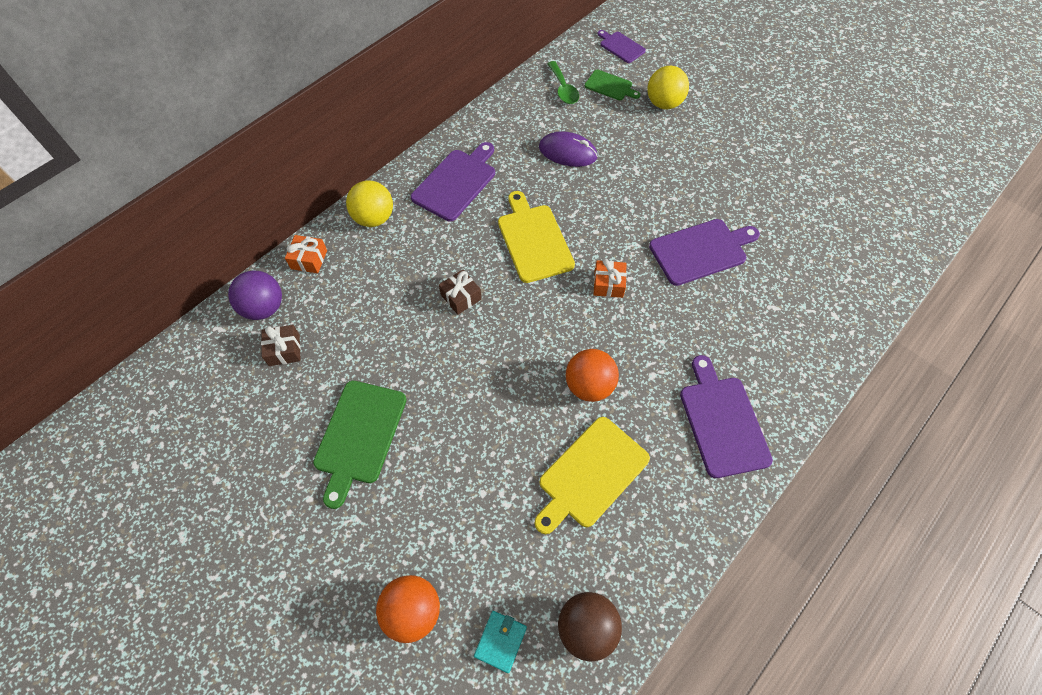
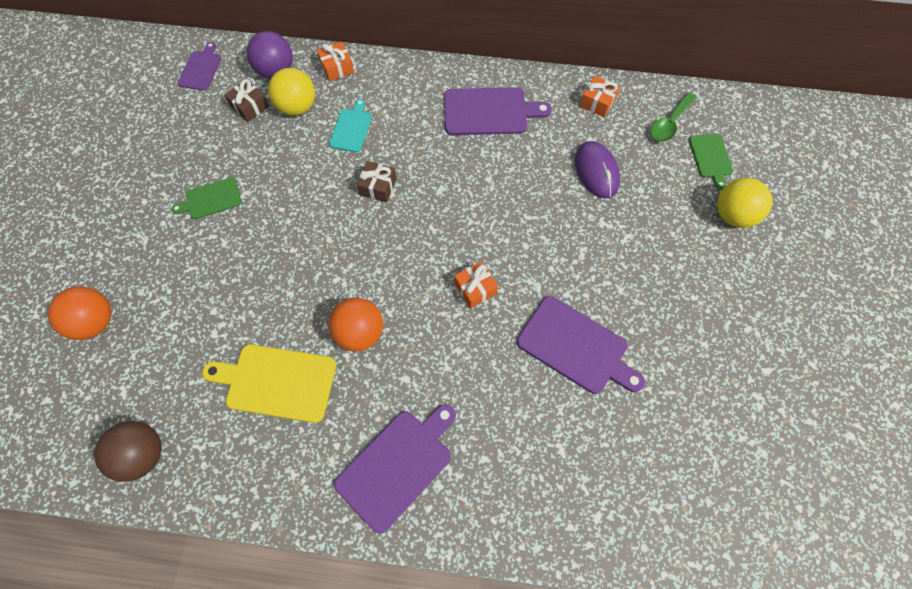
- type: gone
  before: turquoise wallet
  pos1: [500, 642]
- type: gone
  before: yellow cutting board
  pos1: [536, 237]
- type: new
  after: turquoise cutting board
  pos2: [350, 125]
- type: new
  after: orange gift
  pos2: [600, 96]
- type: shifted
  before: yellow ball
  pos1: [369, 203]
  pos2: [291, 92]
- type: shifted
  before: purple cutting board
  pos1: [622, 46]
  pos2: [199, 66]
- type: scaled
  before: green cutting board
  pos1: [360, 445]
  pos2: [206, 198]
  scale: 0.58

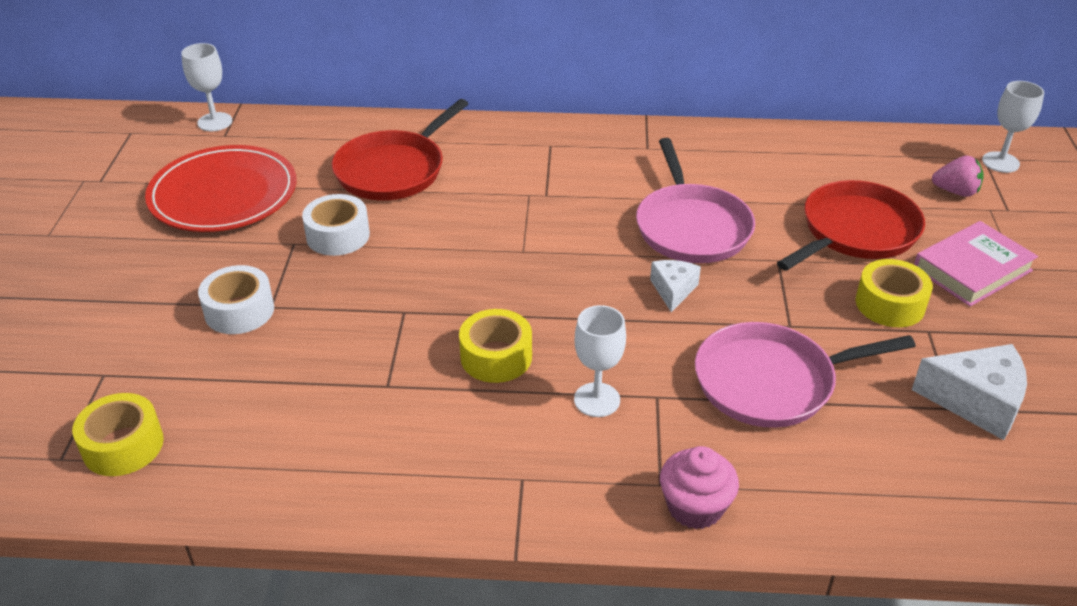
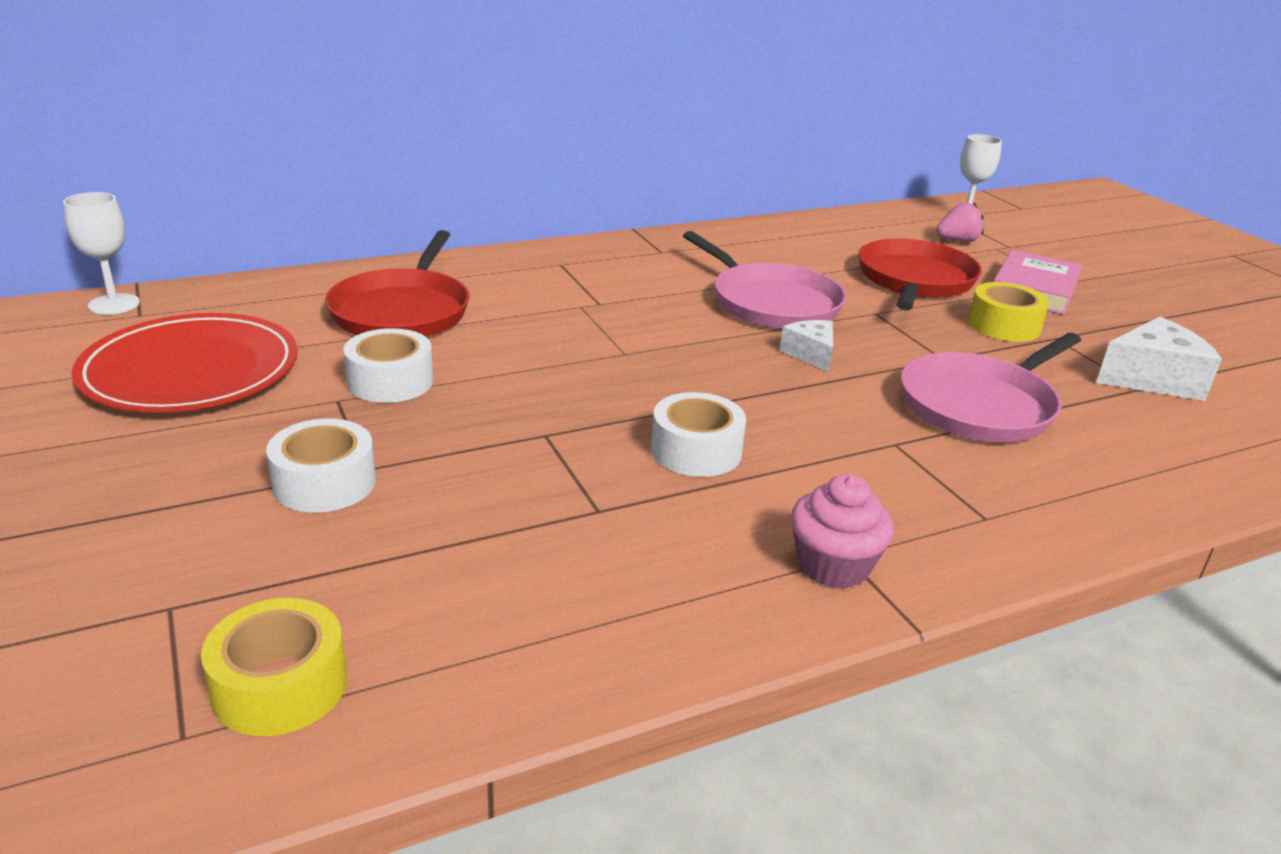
- type: gone
  before: white goblet
  pos1: [600, 361]
- type: shifted
  before: pink cupcake
  pos1: [699, 487]
  pos2: [842, 531]
- type: repainted
  before: yellow tape
  after: white tape
  pos1: [495, 346]
  pos2: [698, 434]

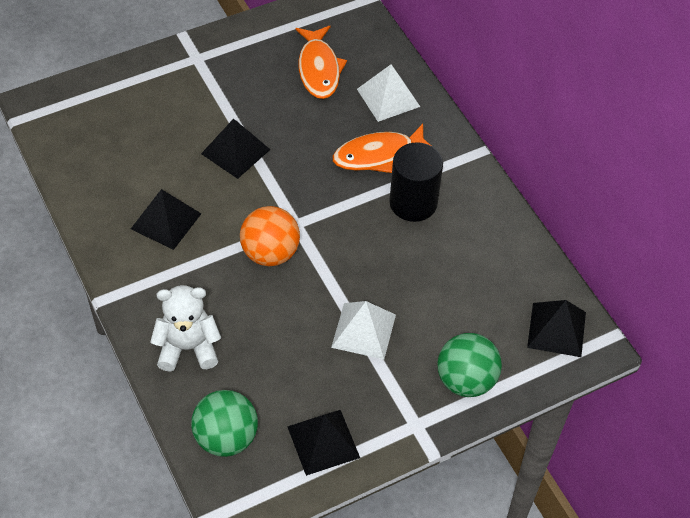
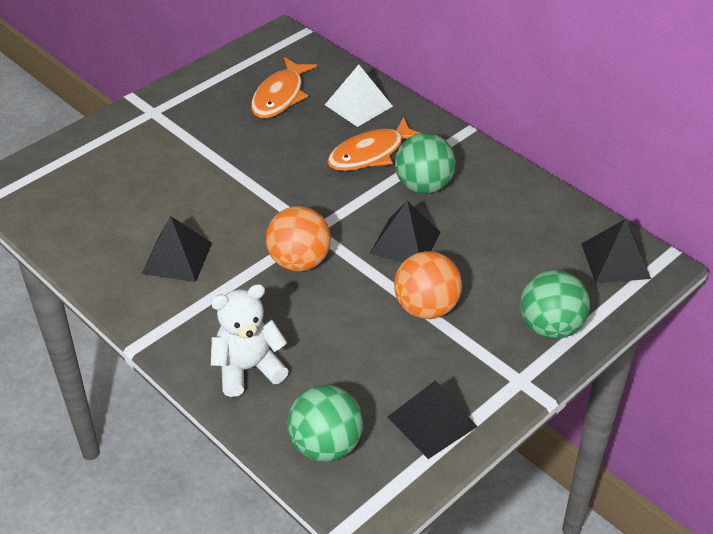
- type: shifted
  before: black pyramid
  pos1: [236, 148]
  pos2: [405, 232]
- type: swapped
  before: white pyramid
  after: orange ball
  pos1: [363, 330]
  pos2: [428, 285]
- type: swapped
  before: black cylinder
  after: green ball
  pos1: [416, 182]
  pos2: [425, 163]
- type: rotated
  before: orange fish
  pos1: [321, 62]
  pos2: [284, 87]
  turn: 45

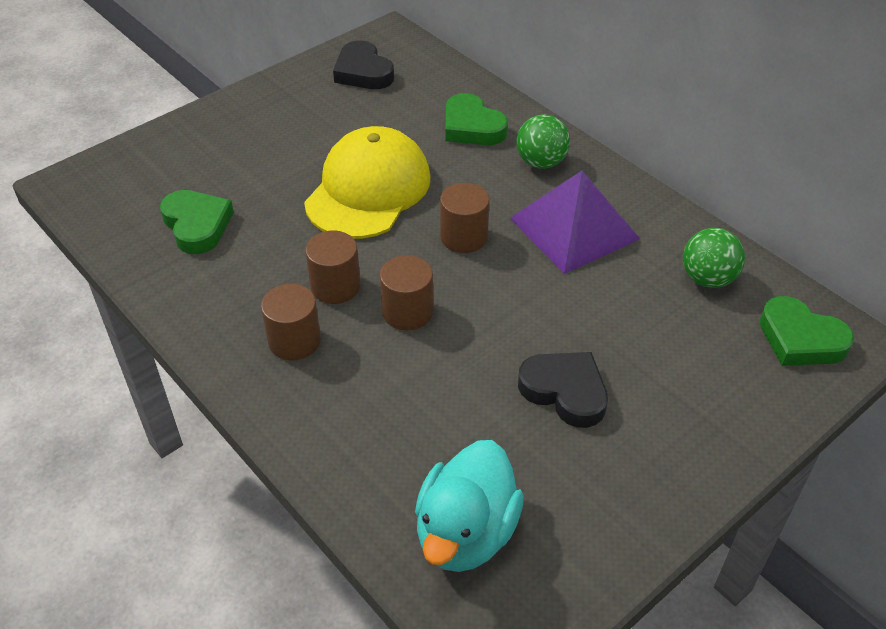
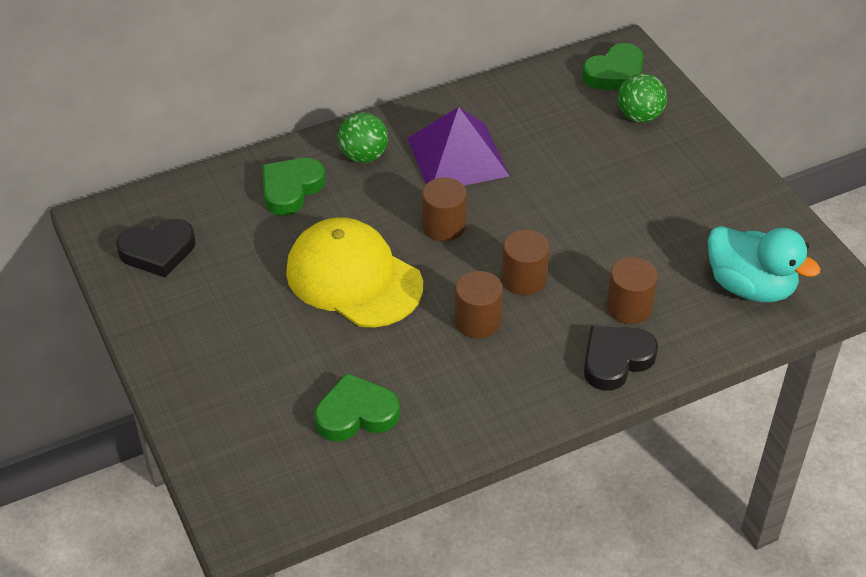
- type: shifted
  before: brown cylinder
  pos1: [291, 322]
  pos2: [632, 290]
- type: shifted
  before: black heart
  pos1: [563, 390]
  pos2: [621, 358]
- type: shifted
  before: green ball
  pos1: [714, 258]
  pos2: [642, 98]
- type: rotated
  before: green heart
  pos1: [477, 119]
  pos2: [293, 187]
  turn: 150

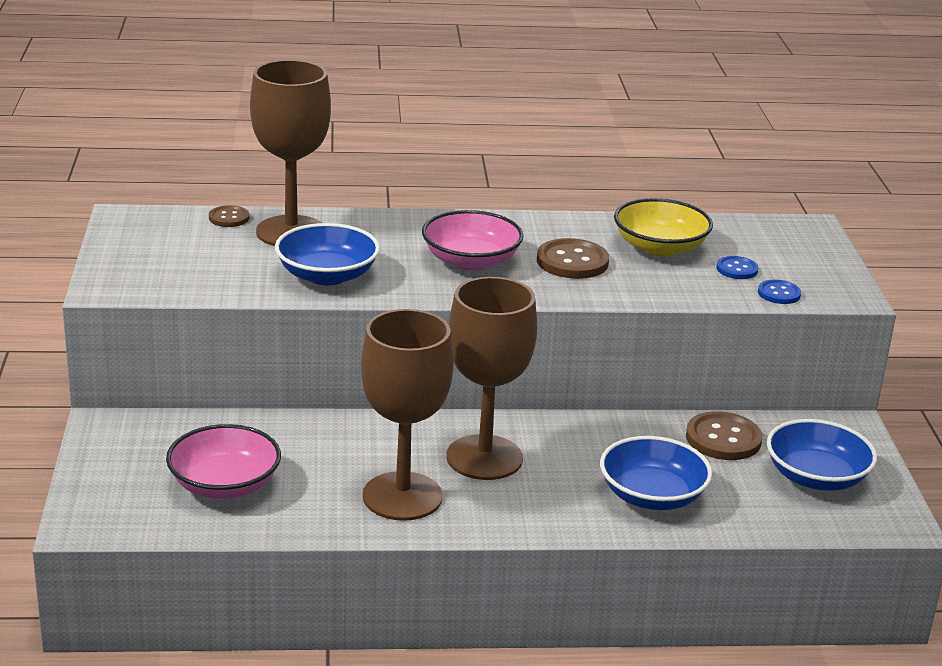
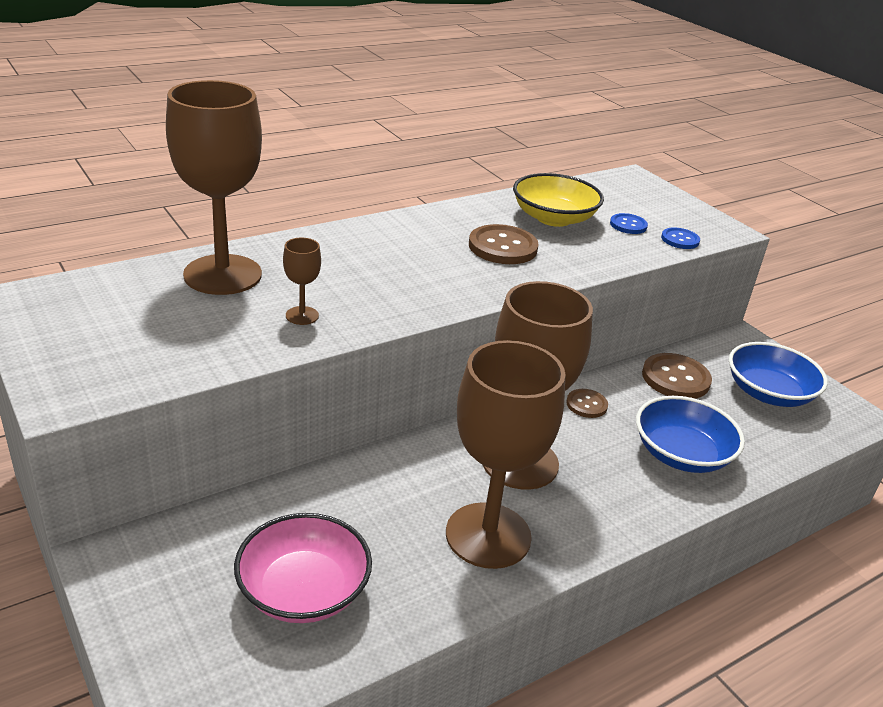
- type: gone
  before: pink bowl
  pos1: [473, 240]
- type: shifted
  before: brown button
  pos1: [229, 216]
  pos2: [587, 403]
- type: swapped
  before: blue bowl
  after: brown goblet
  pos1: [327, 254]
  pos2: [302, 281]

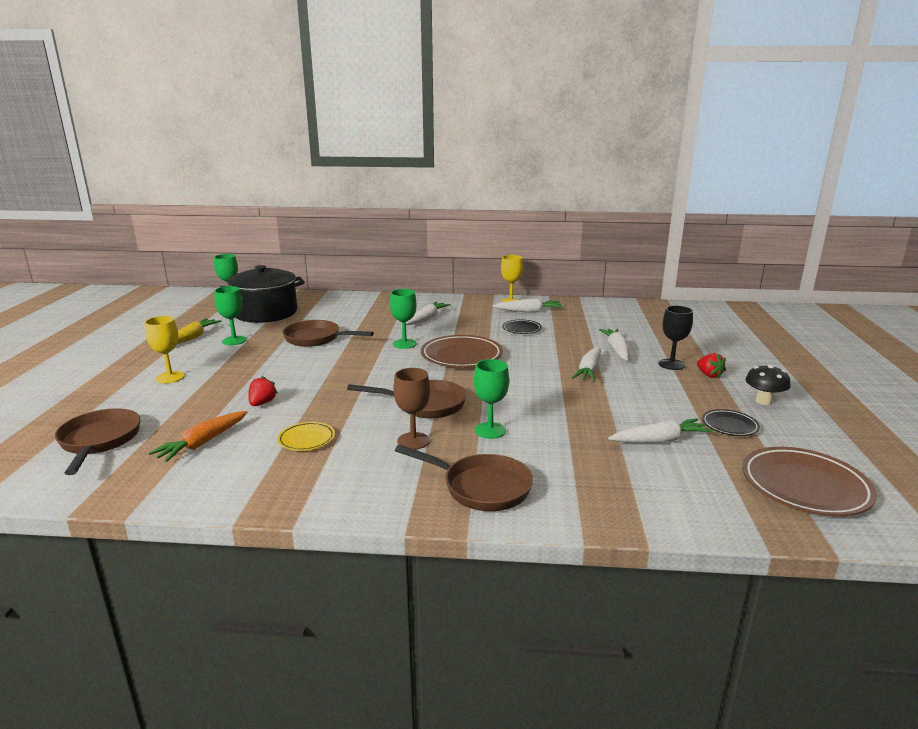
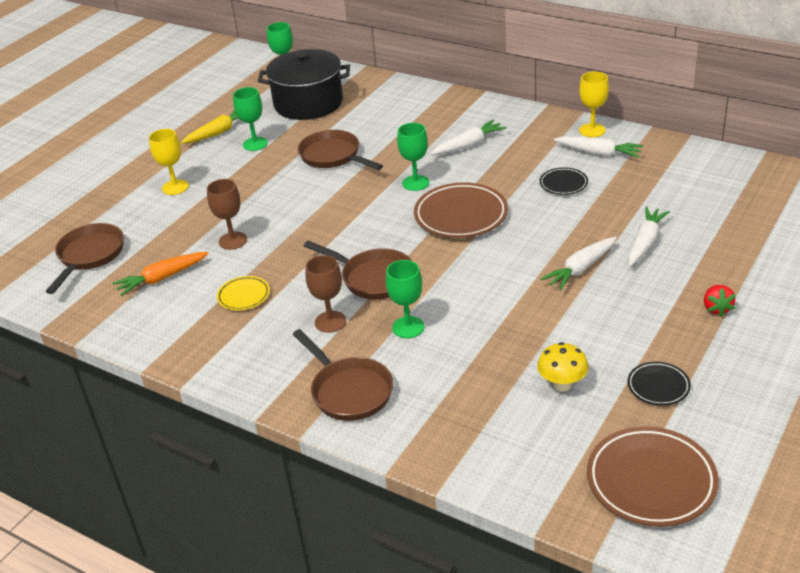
- type: gone
  before: black goblet
  pos1: [675, 337]
- type: gone
  before: black mushroom
  pos1: [768, 385]
- type: swapped
  before: red strawberry
  after: brown goblet
  pos1: [263, 391]
  pos2: [227, 214]
- type: swapped
  before: white carrot
  after: yellow mushroom
  pos1: [660, 430]
  pos2: [562, 366]

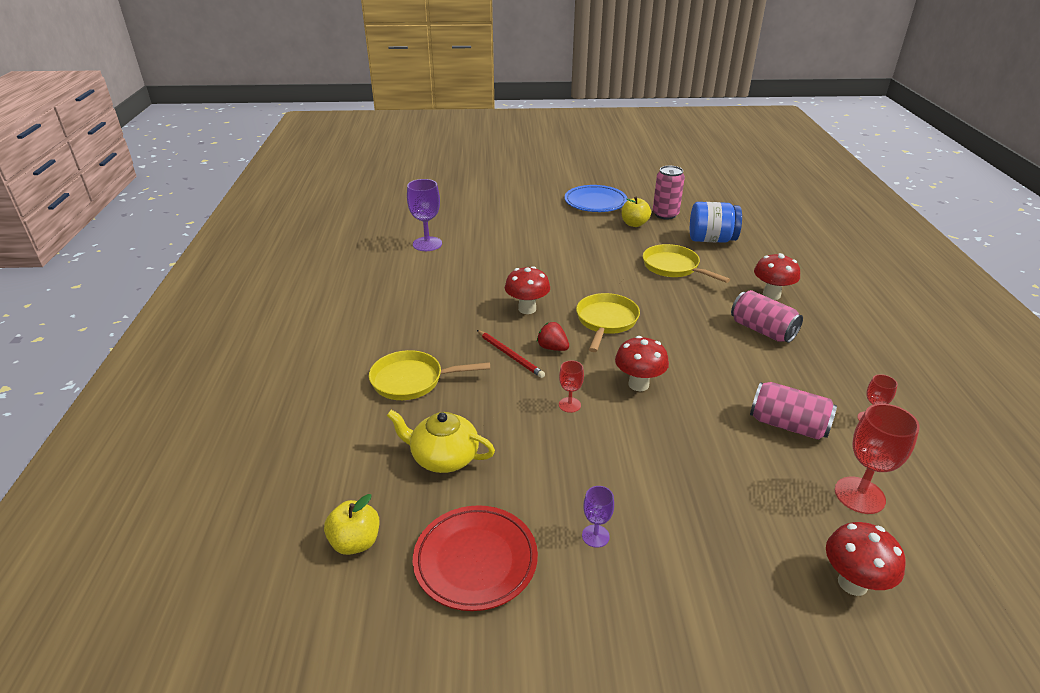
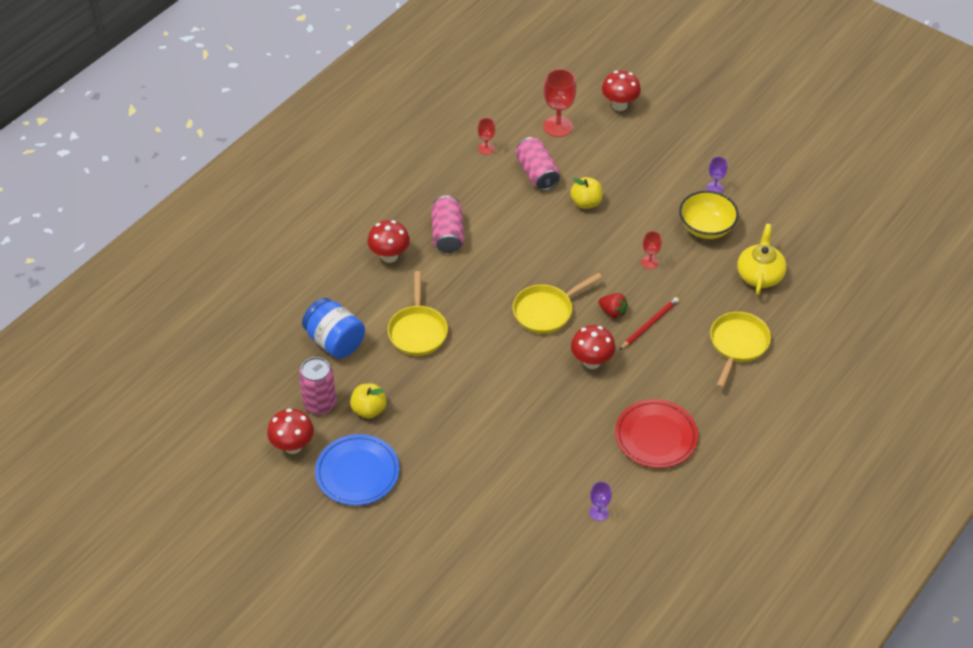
- type: new
  after: yellow bowl
  pos2: [709, 215]
- type: shifted
  before: yellow apple
  pos1: [351, 524]
  pos2: [586, 193]
- type: shifted
  before: red plate
  pos1: [475, 558]
  pos2: [656, 433]
- type: shifted
  before: red mushroom
  pos1: [642, 363]
  pos2: [290, 431]
- type: rotated
  before: yellow pan
  pos1: [429, 375]
  pos2: [740, 350]
  turn: -105
- type: rotated
  before: yellow teapot
  pos1: [441, 441]
  pos2: [762, 259]
  turn: -135
- type: rotated
  before: red pencil
  pos1: [511, 354]
  pos2: [649, 323]
  turn: 45
- type: rotated
  before: red strawberry
  pos1: [553, 336]
  pos2: [613, 306]
  turn: -45
- type: scaled
  before: purple goblet
  pos1: [424, 215]
  pos2: [600, 501]
  scale: 0.55

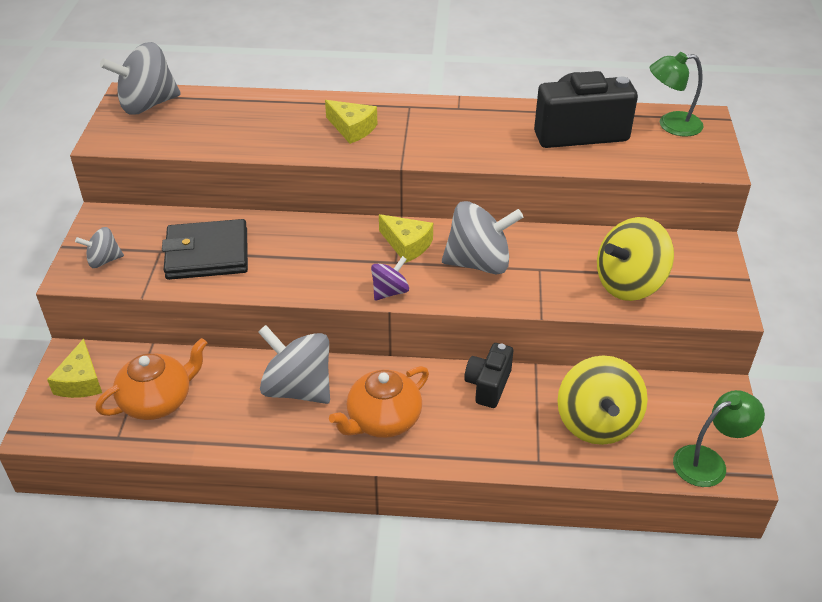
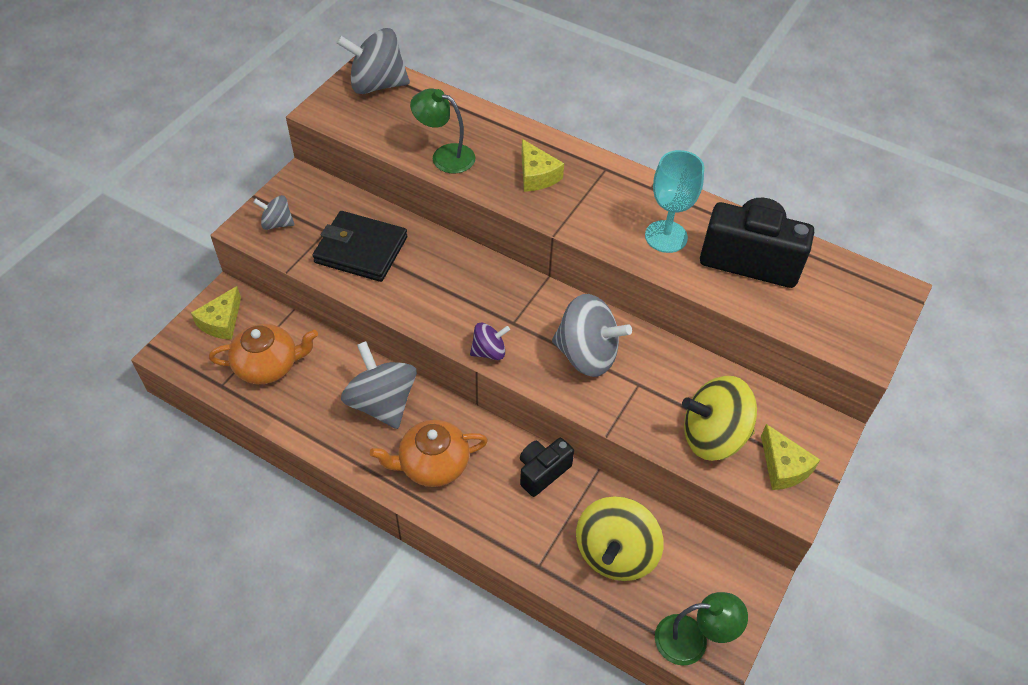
- type: new
  after: turquoise goblet
  pos2: [674, 201]
- type: shifted
  before: yellow cheese
  pos1: [406, 238]
  pos2: [790, 457]
- type: shifted
  before: green lamp
  pos1: [677, 94]
  pos2: [442, 131]

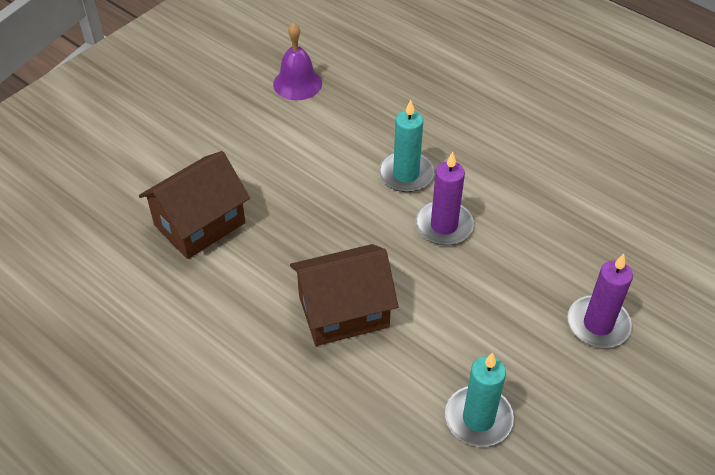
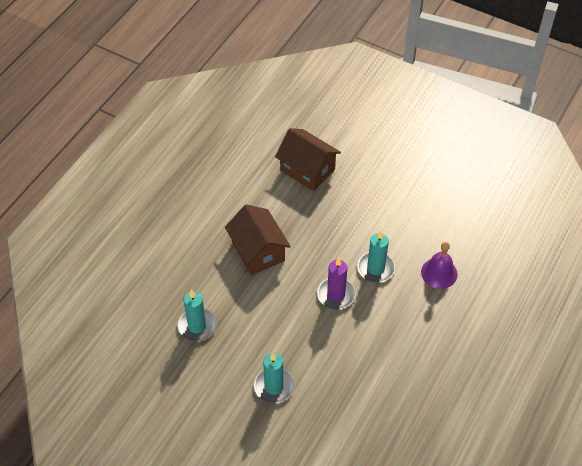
- type: shifted
  before: purple bell
  pos1: [297, 61]
  pos2: [439, 265]
- type: repainted
  before: purple candle
  after: turquoise candle
  pos1: [600, 301]
  pos2: [274, 378]

